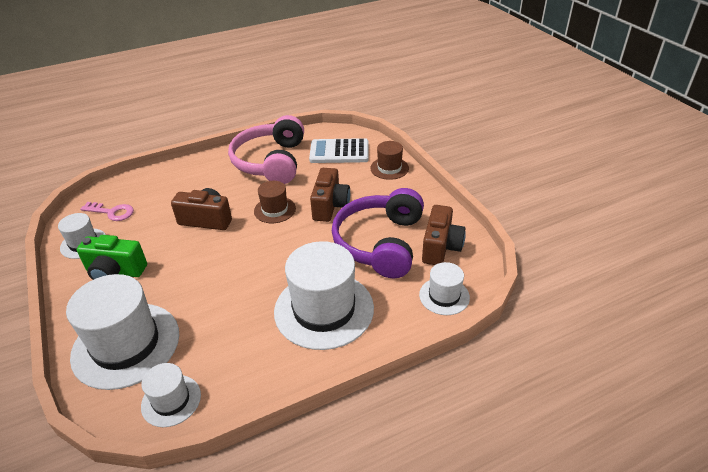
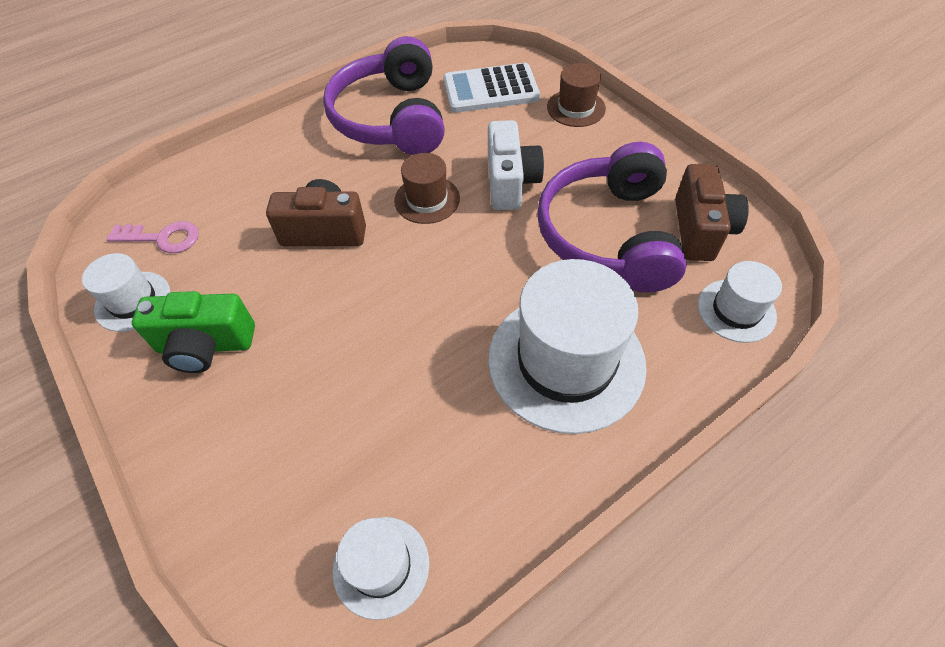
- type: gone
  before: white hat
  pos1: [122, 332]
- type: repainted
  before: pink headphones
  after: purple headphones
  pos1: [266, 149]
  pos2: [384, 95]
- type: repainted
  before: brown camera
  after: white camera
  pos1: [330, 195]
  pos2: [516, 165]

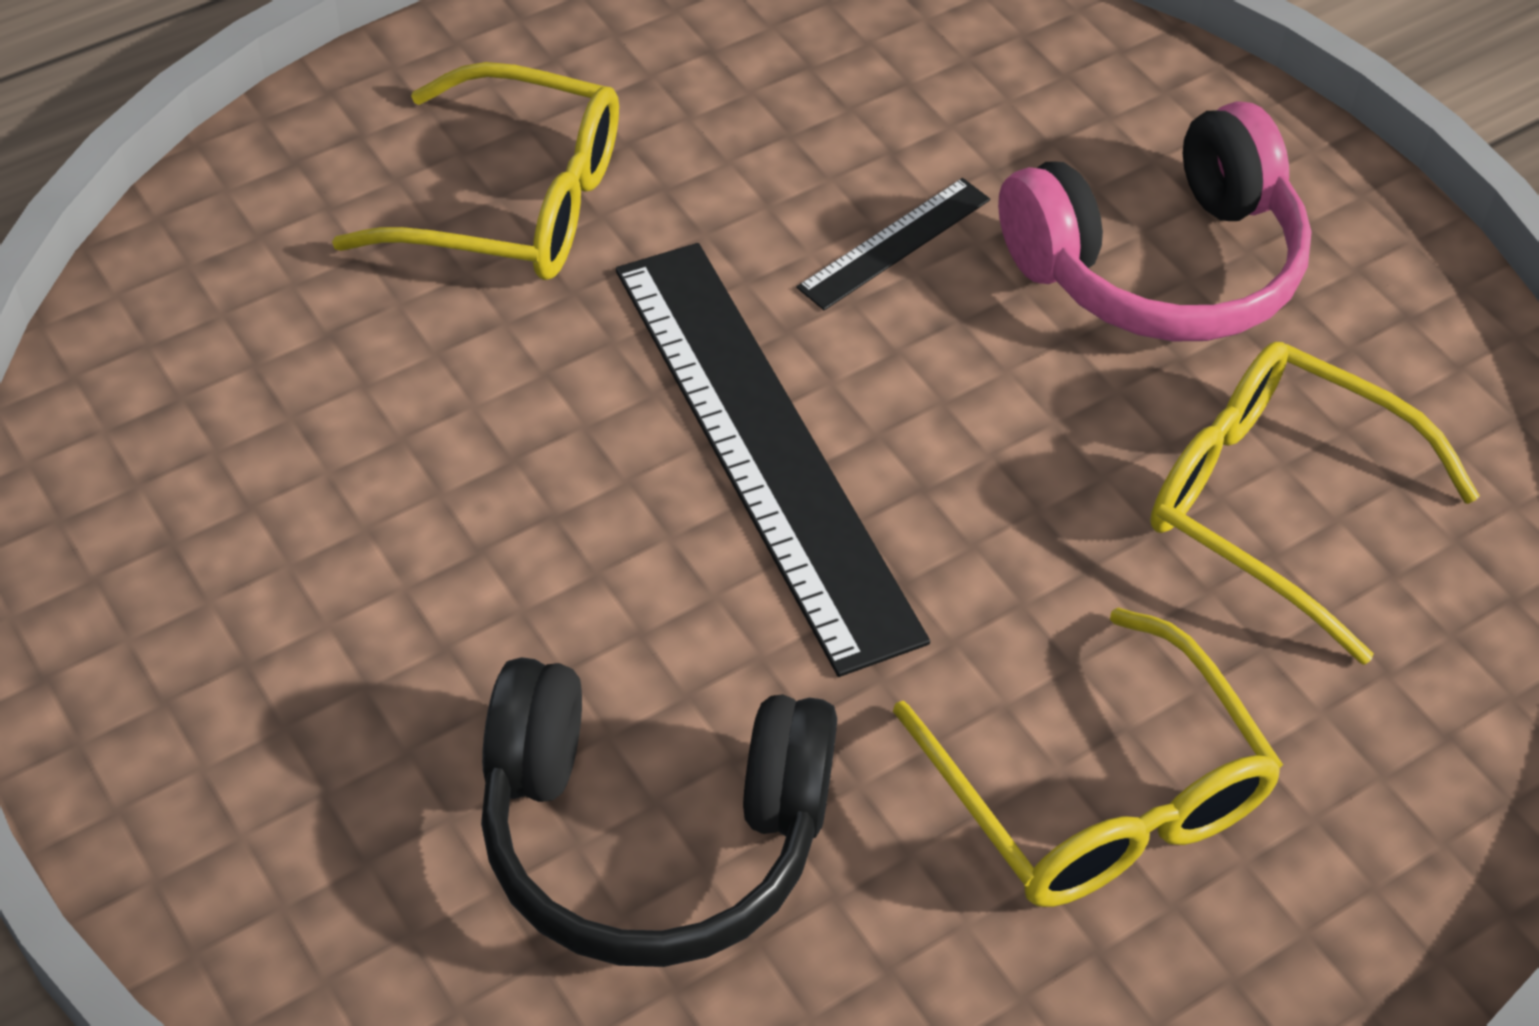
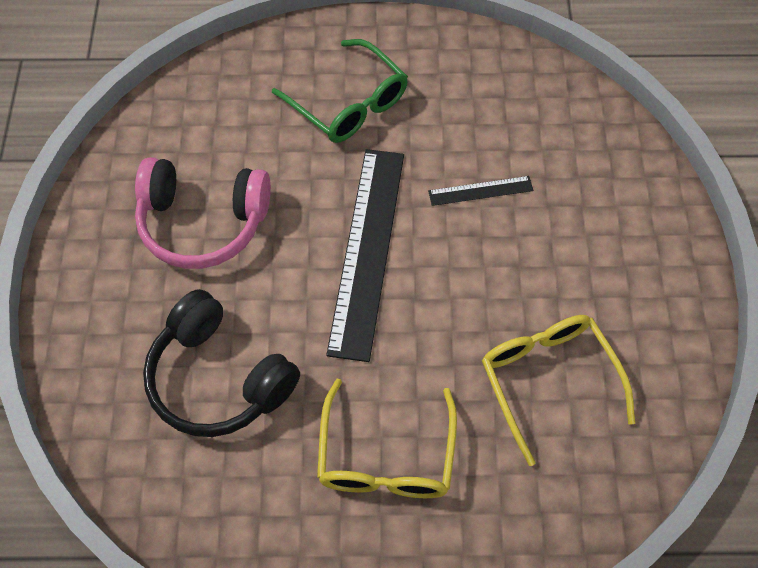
- type: shifted
  before: pink headphones
  pos1: [1154, 221]
  pos2: [203, 213]
- type: repainted
  before: yellow glasses
  after: green glasses
  pos1: [475, 171]
  pos2: [340, 91]

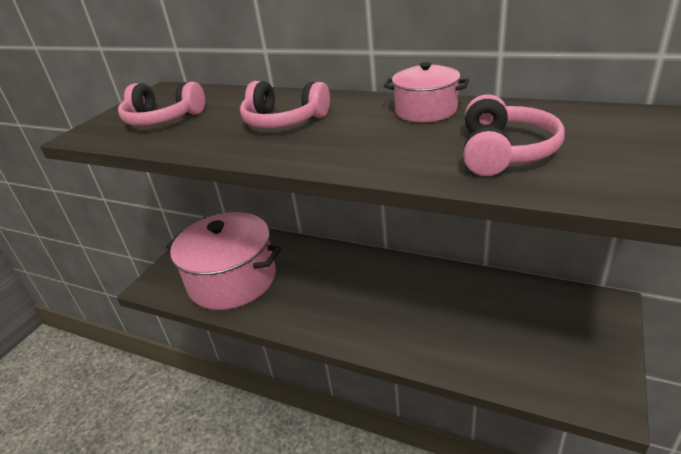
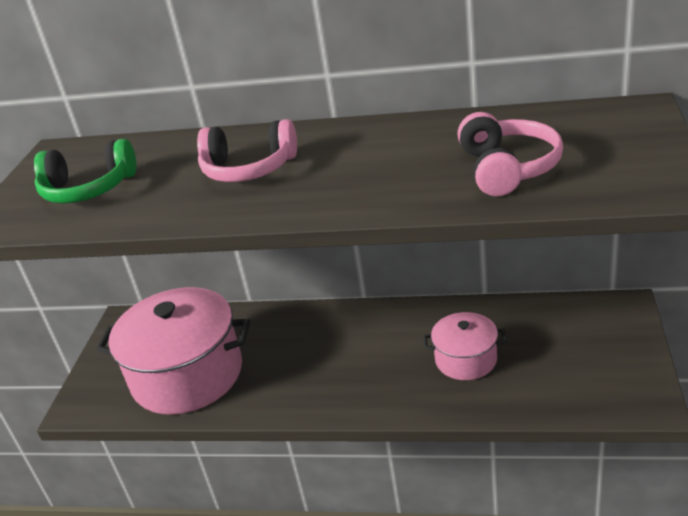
- type: shifted
  before: pink pot
  pos1: [426, 92]
  pos2: [465, 346]
- type: repainted
  before: pink headphones
  after: green headphones
  pos1: [161, 104]
  pos2: [85, 171]

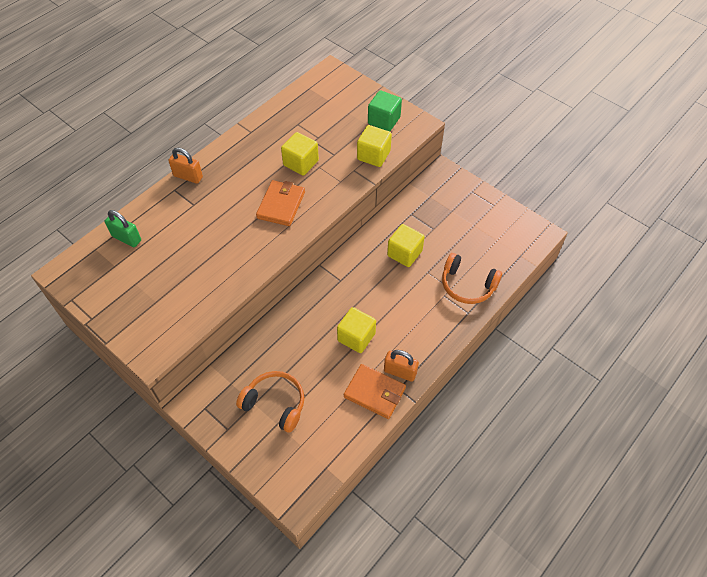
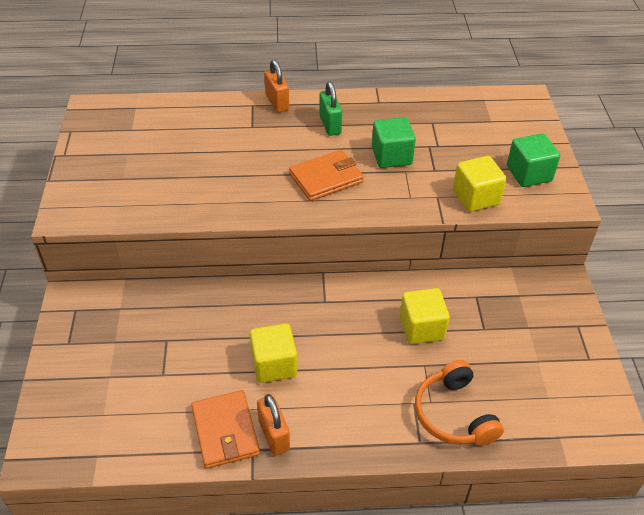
- type: gone
  before: orange headphones
  pos1: [270, 402]
- type: shifted
  before: green padlock
  pos1: [122, 228]
  pos2: [330, 108]
- type: repainted
  before: yellow cube
  after: green cube
  pos1: [300, 154]
  pos2: [394, 142]

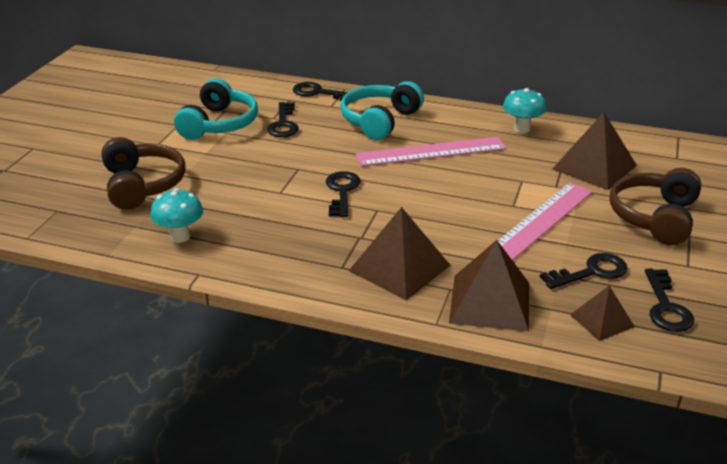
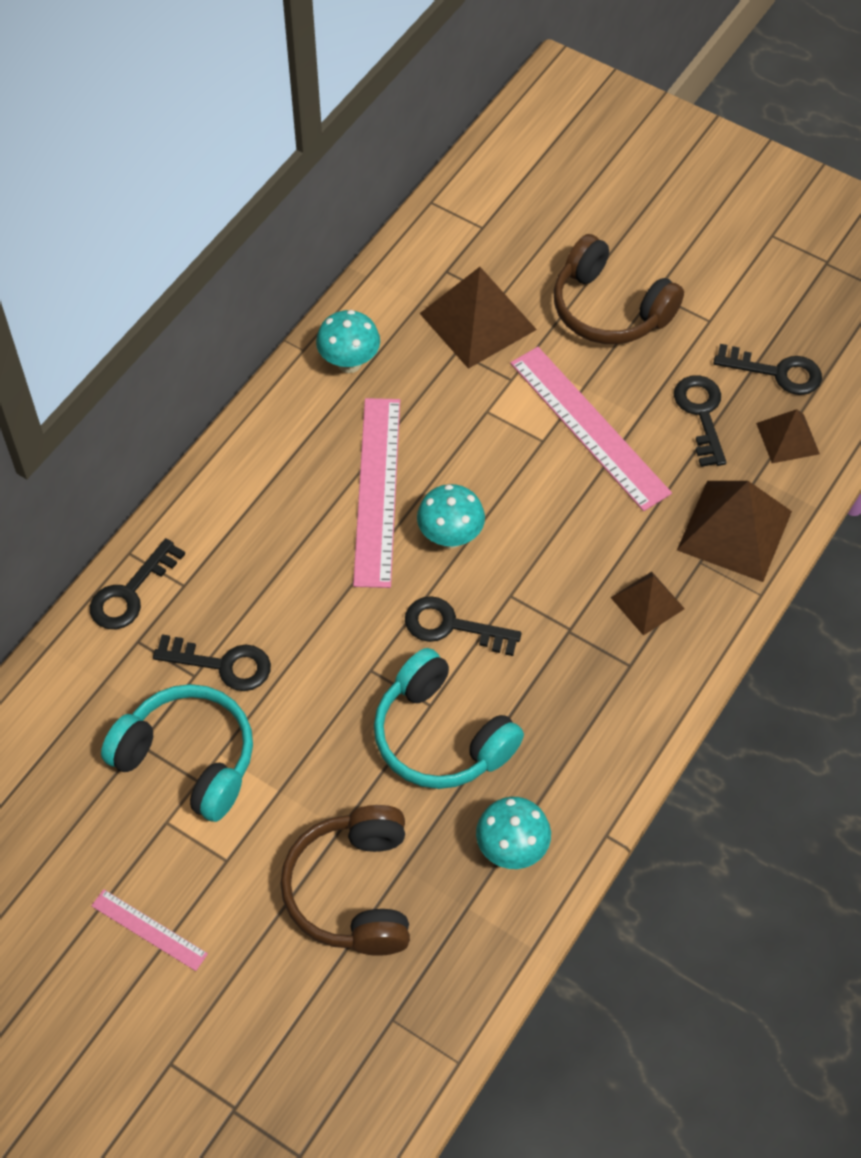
- type: new
  after: pink ruler
  pos2: [149, 930]
- type: new
  after: turquoise mushroom
  pos2: [451, 516]
- type: shifted
  before: turquoise headphones
  pos1: [382, 110]
  pos2: [449, 718]
- type: rotated
  before: brown headphones
  pos1: [143, 173]
  pos2: [345, 880]
  turn: -90
- type: scaled
  before: brown pyramid
  pos1: [400, 253]
  pos2: [648, 604]
  scale: 0.57

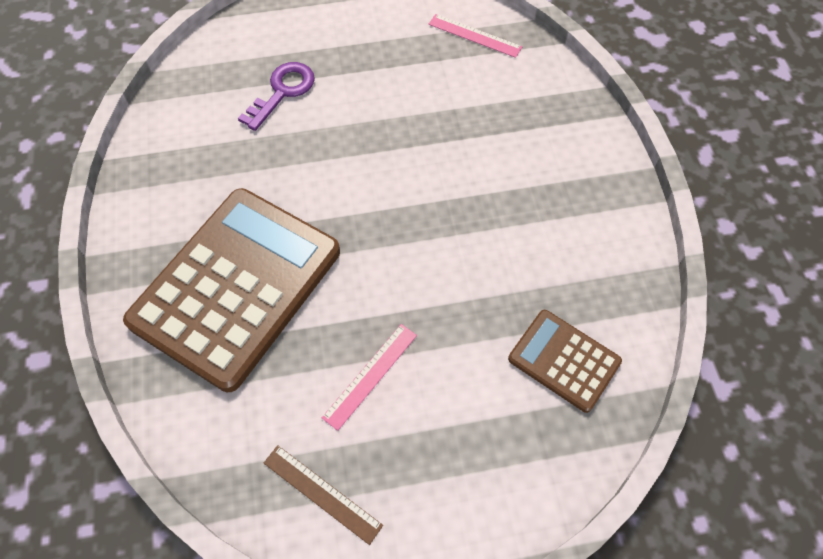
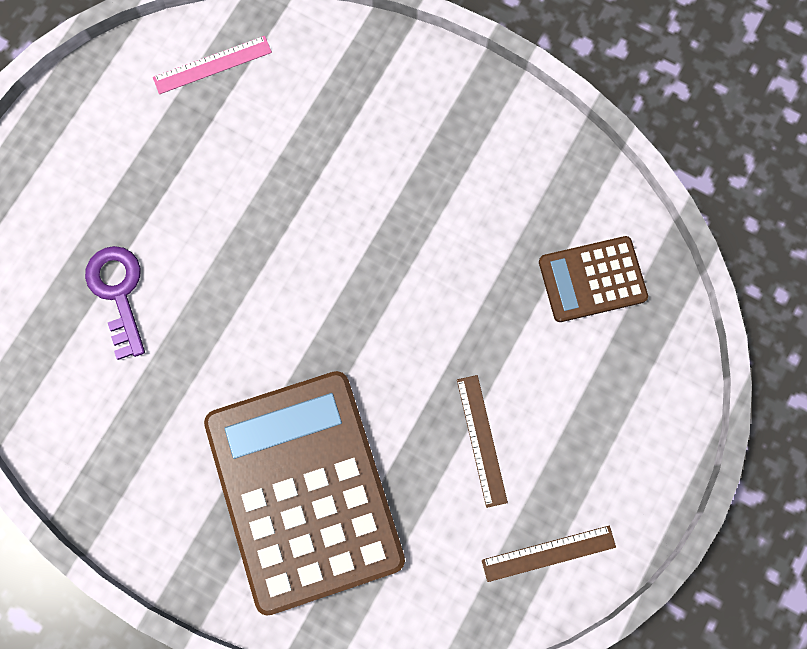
- type: repainted
  before: pink ruler
  after: brown ruler
  pos1: [369, 377]
  pos2: [482, 441]

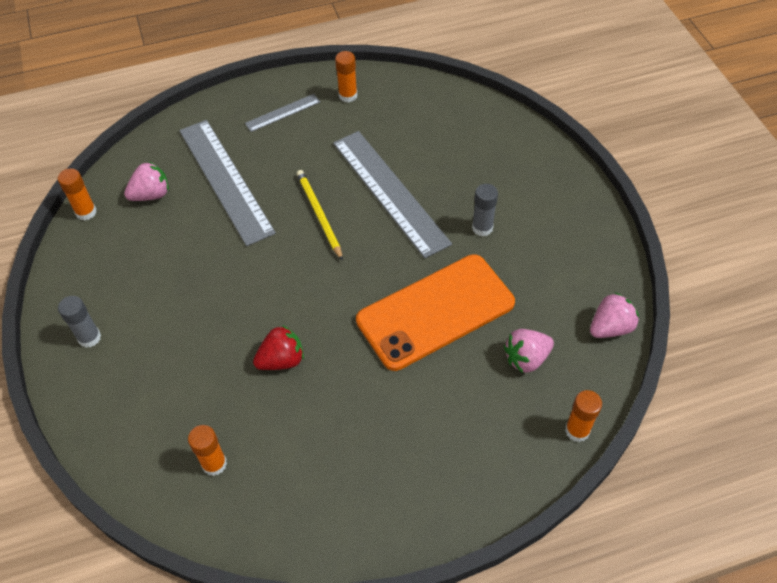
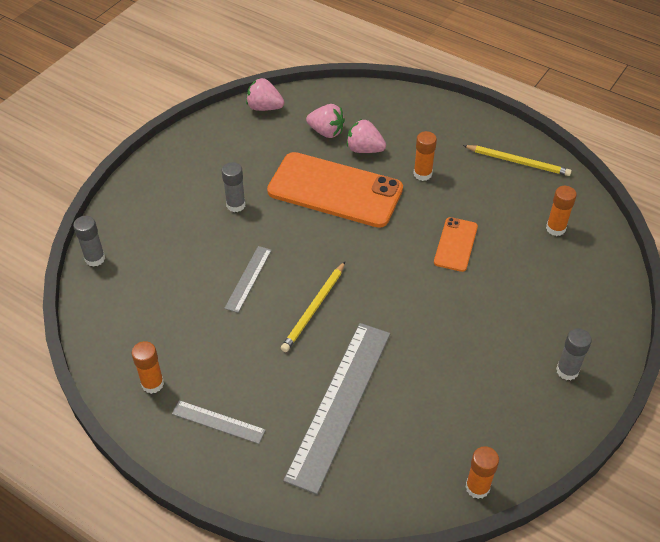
- type: new
  after: grey glue stick
  pos2: [89, 241]
- type: new
  after: yellow pencil
  pos2: [517, 160]
- type: shifted
  before: pink strawberry
  pos1: [146, 181]
  pos2: [366, 136]
- type: shifted
  before: orange glue stick
  pos1: [583, 416]
  pos2: [425, 156]
- type: swapped
  before: red strawberry
  after: orange phone
  pos1: [278, 347]
  pos2: [456, 244]
- type: scaled
  before: grey ruler
  pos1: [392, 194]
  pos2: [248, 279]
  scale: 0.48

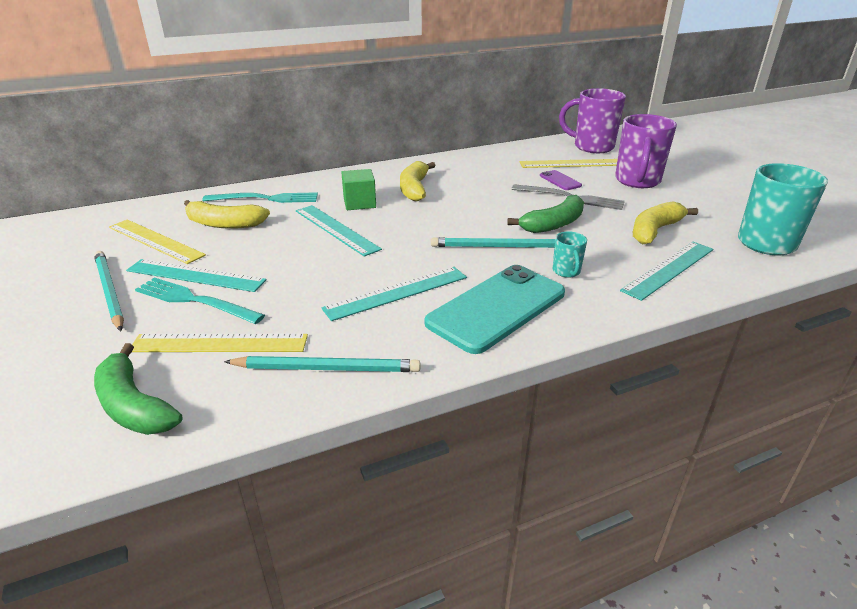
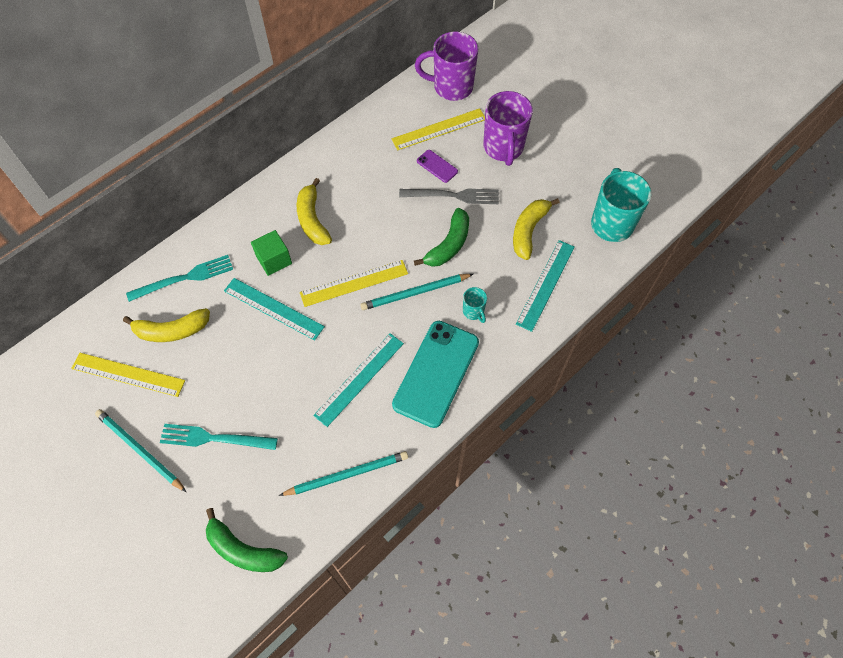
- type: gone
  before: turquoise ruler
  pos1: [196, 275]
- type: shifted
  before: yellow ruler
  pos1: [220, 343]
  pos2: [354, 283]

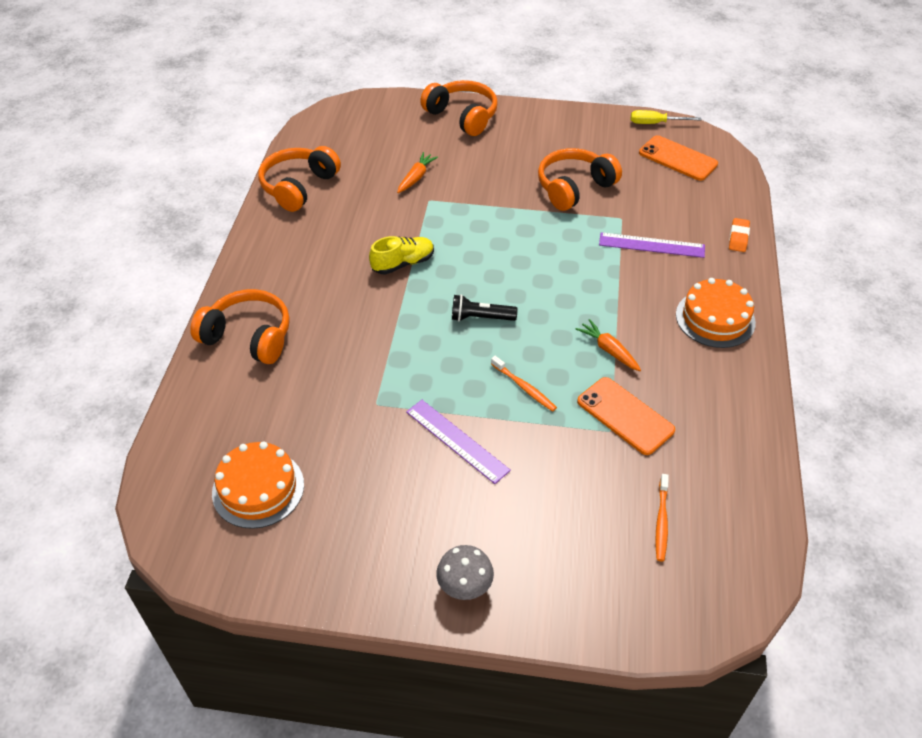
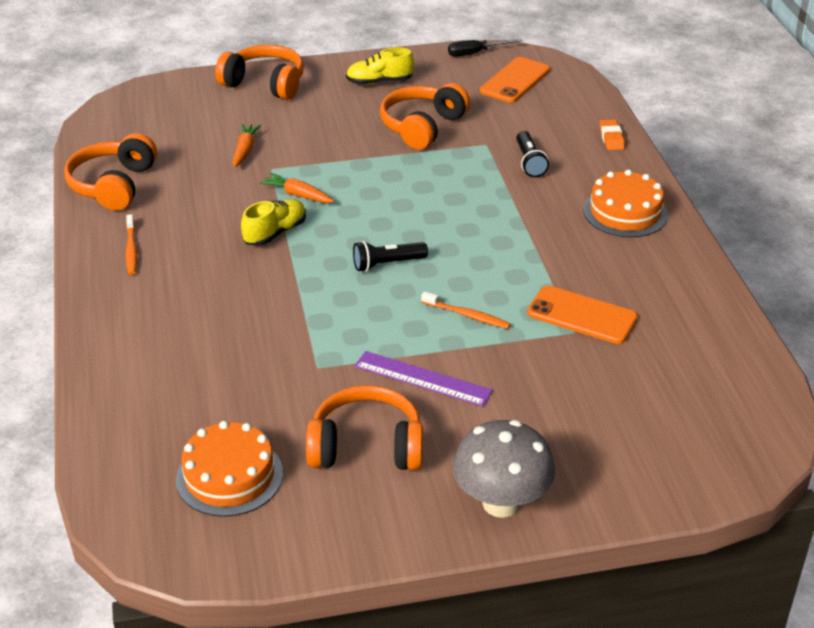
- type: new
  after: yellow shoe
  pos2: [380, 66]
- type: shifted
  before: orange headphones
  pos1: [240, 326]
  pos2: [364, 427]
- type: shifted
  before: orange carrot
  pos1: [608, 345]
  pos2: [296, 188]
- type: shifted
  before: orange toothbrush
  pos1: [662, 517]
  pos2: [131, 244]
- type: swapped
  before: purple ruler
  after: black flashlight
  pos1: [652, 245]
  pos2: [532, 154]
- type: repainted
  before: yellow screwdriver
  after: black screwdriver
  pos1: [666, 117]
  pos2: [485, 48]
- type: rotated
  before: orange phone
  pos1: [678, 158]
  pos2: [515, 80]
  turn: -75
- type: scaled
  before: grey mushroom
  pos1: [465, 572]
  pos2: [504, 469]
  scale: 1.62

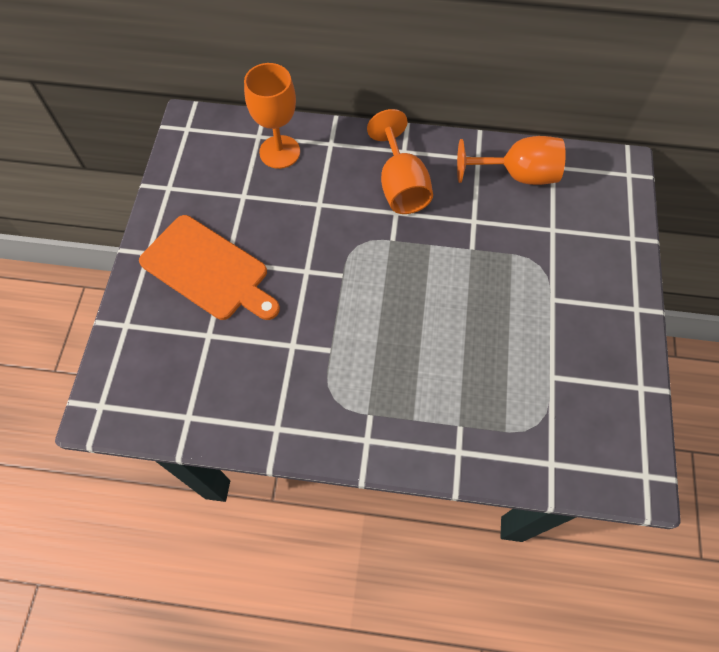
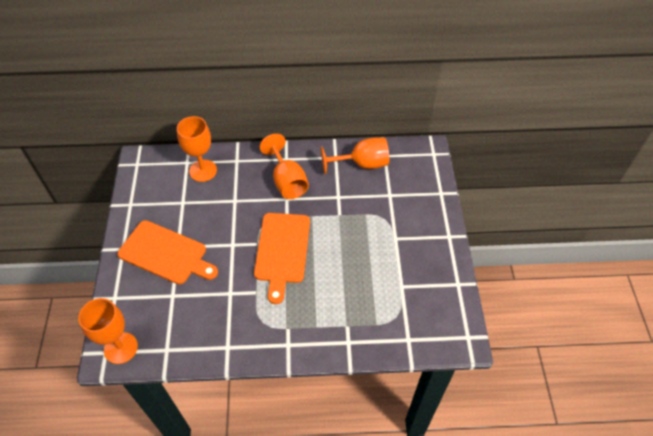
- type: new
  after: orange goblet
  pos2: [108, 331]
- type: new
  after: orange cutting board
  pos2: [282, 258]

